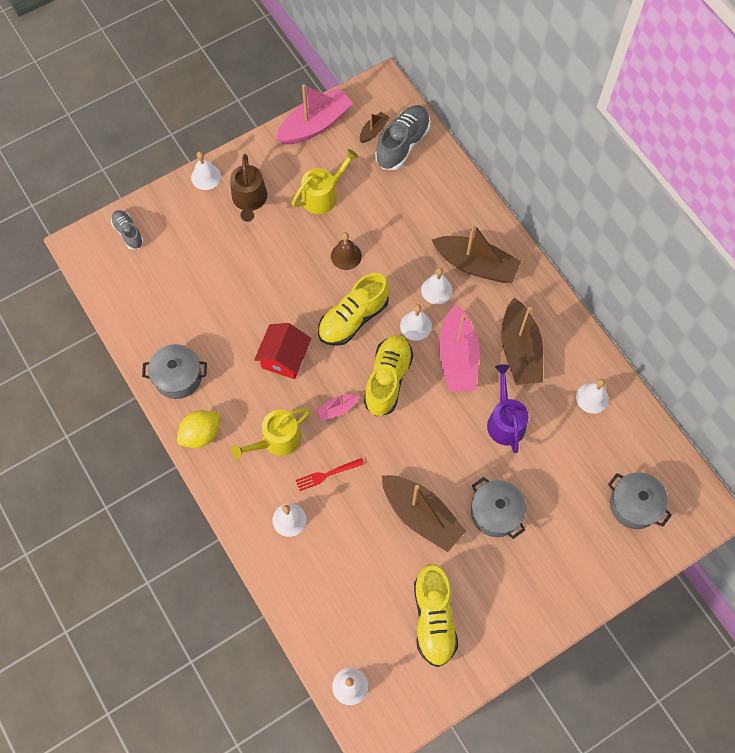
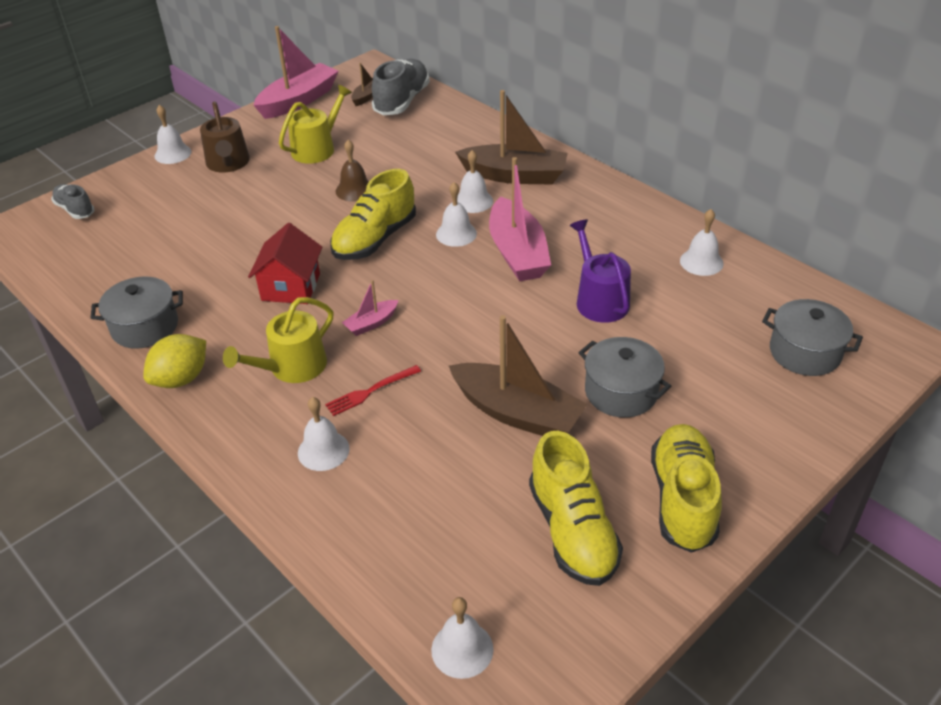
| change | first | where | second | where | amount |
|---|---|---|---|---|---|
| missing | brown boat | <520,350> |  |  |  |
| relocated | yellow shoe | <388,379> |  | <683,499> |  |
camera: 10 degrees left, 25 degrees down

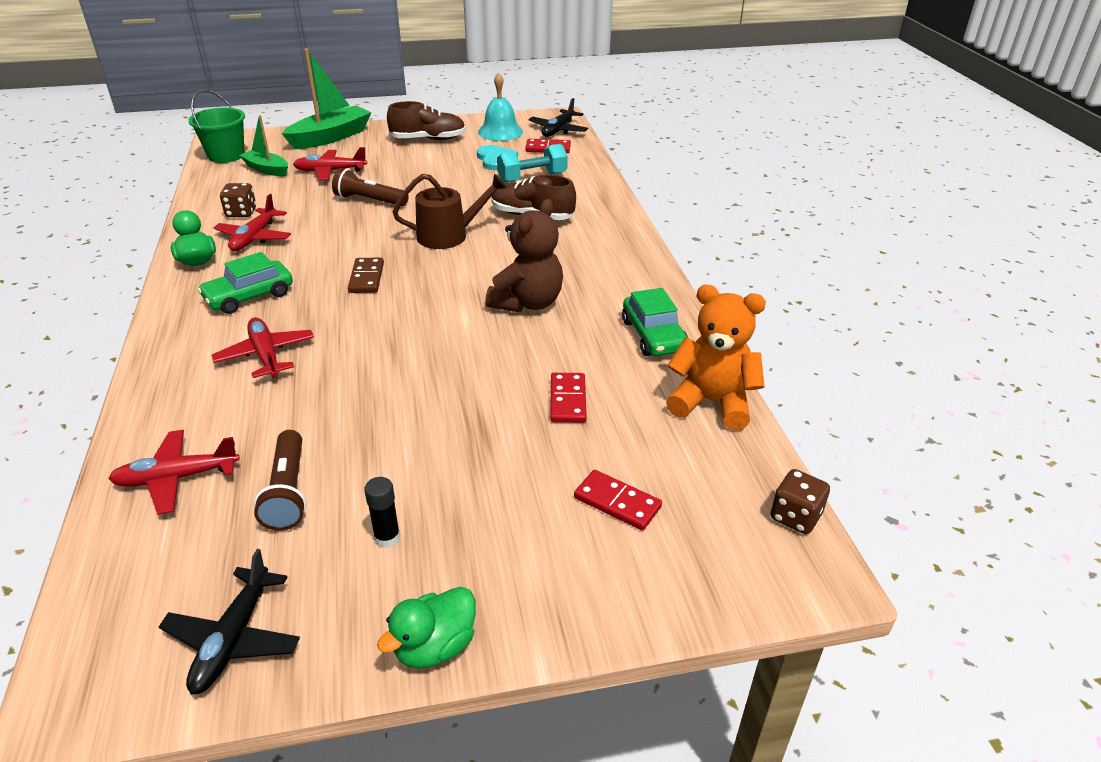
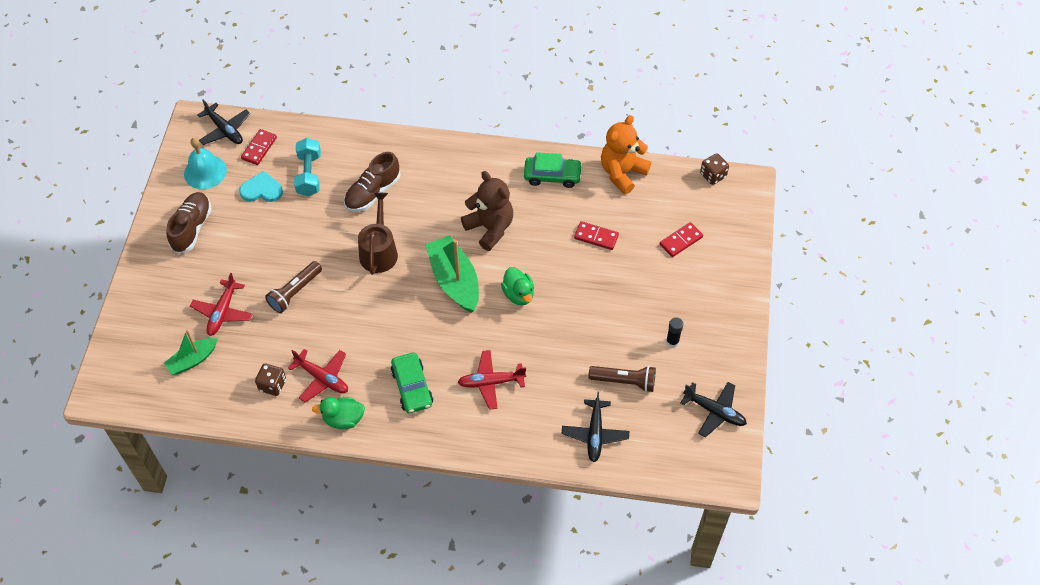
| change | first | where | second | where | amount |
|---|---|---|---|---|---|
| relocated | green boat | <330,137> |  | <454,280> |  |
| missing | green bucket | <226,155> |  |  |  |
| missing | brown domino | <366,278> |  |  |  |
| colour | red plane | <176,478> | black plane | <595,434> |  |
| relocated | green duck | <435,646> |  | <518,294> |  |
camera: 70 degrees left, 20 degrees up

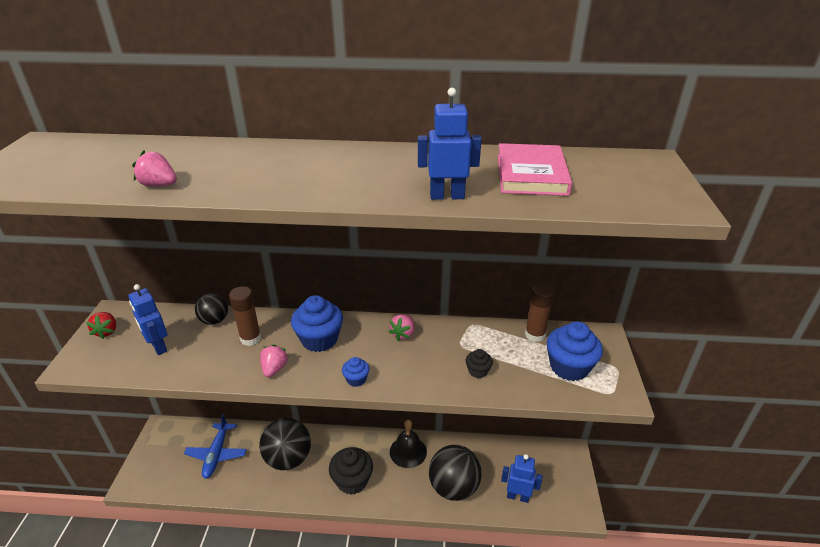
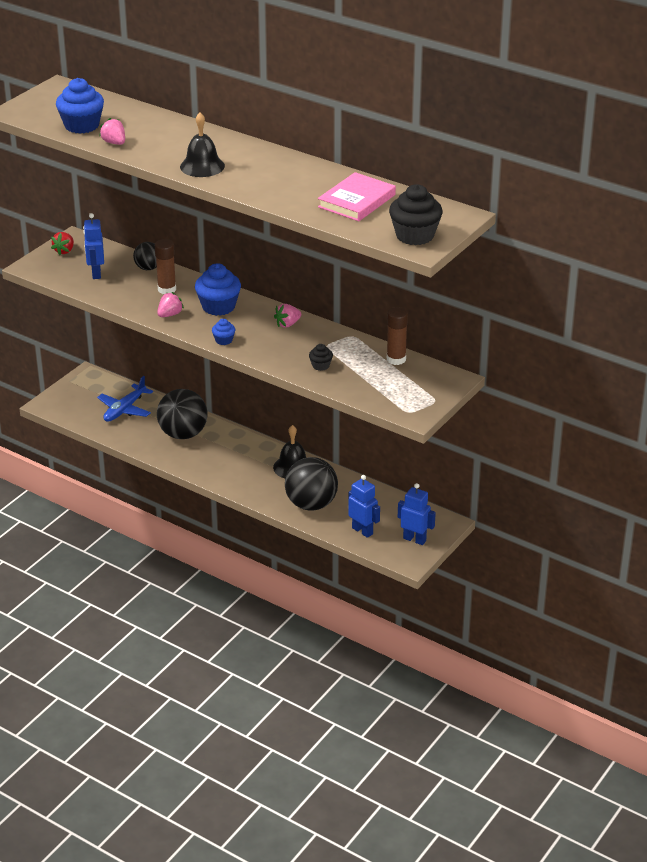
| change | first | where | second | where | amount |
|---|---|---|---|---|---|
| relocated | blue robot | <447,196> |  | <414,539> |  |
| relocated | blue cupcake | <569,367> |  | <82,126> |  |
| relocated | black cupcake | <352,480> |  | <415,235> |  |
| appeared |  |  | black bell | <202,166> |  |
camera: 30 degrees right, 0 degrees up

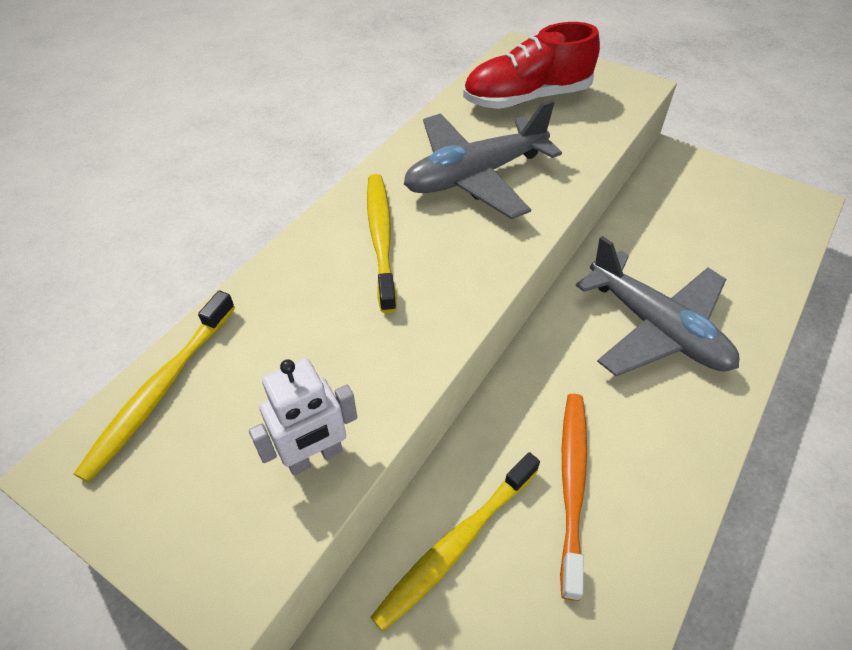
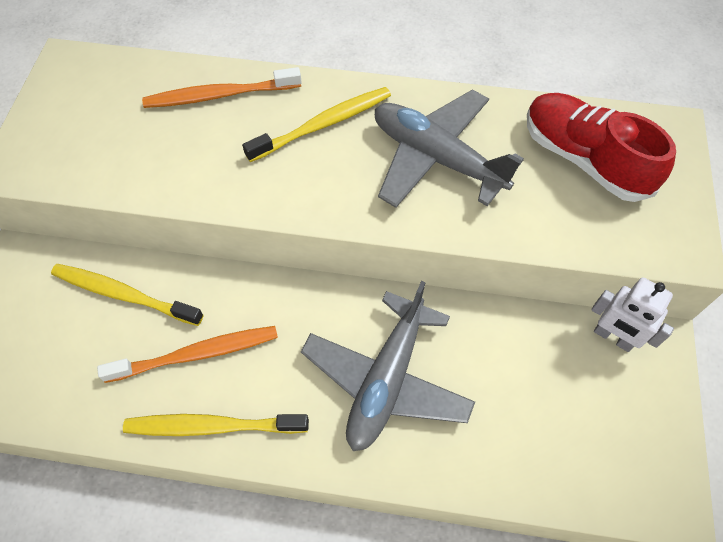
| change | first | where | second | where | amount |
|---|---|---|---|---|---|
| relocated | yellow toothbrush | <160,390> |  | <212,426> |  |
| relocated | white robot | <315,457> |  | <613,337> |  |
| appeared |  |  | orange toothbrush | <219,95> |  |
camera: 65 degrees right, 10 degrees up

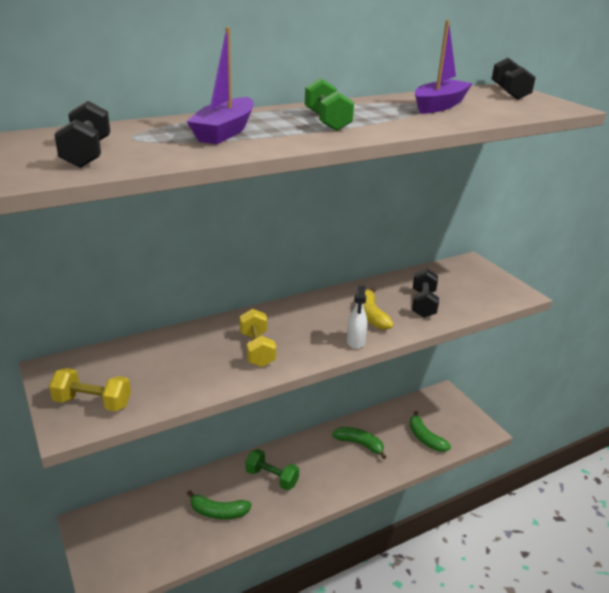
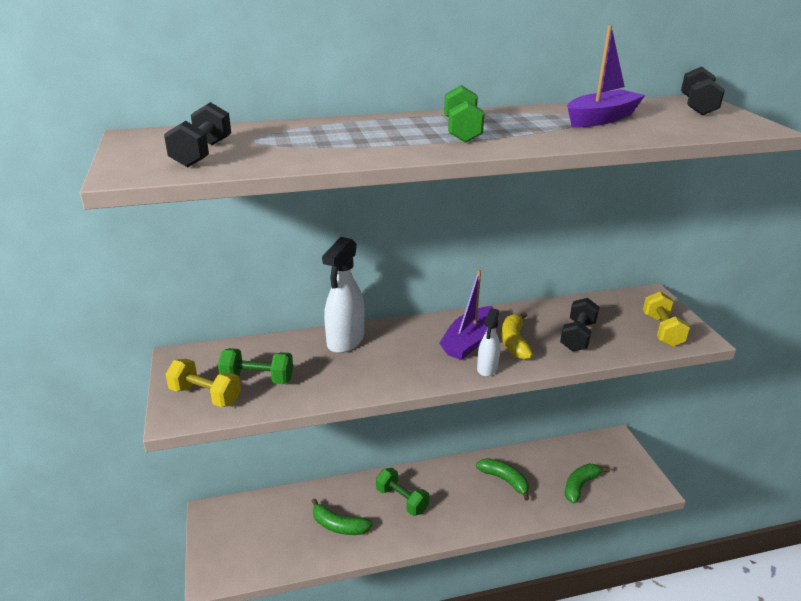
| change | first | where | second | where | amount |
|---|---|---|---|---|---|
| relocated | purple boat | <225,132> |  | <469,341> |  |
| relocated | yellow dumbbell | <257,349> |  | <662,330> |  |
| spun | green banana | <425,438> |  | <580,485> | 60 degrees clockwise |
| appeared |  |  | white spray bottle | <345,341> |  |
| appeared |  |  | green dumbbell | <257,379> |  |
camera: 15 degrees right, 0 degrees up

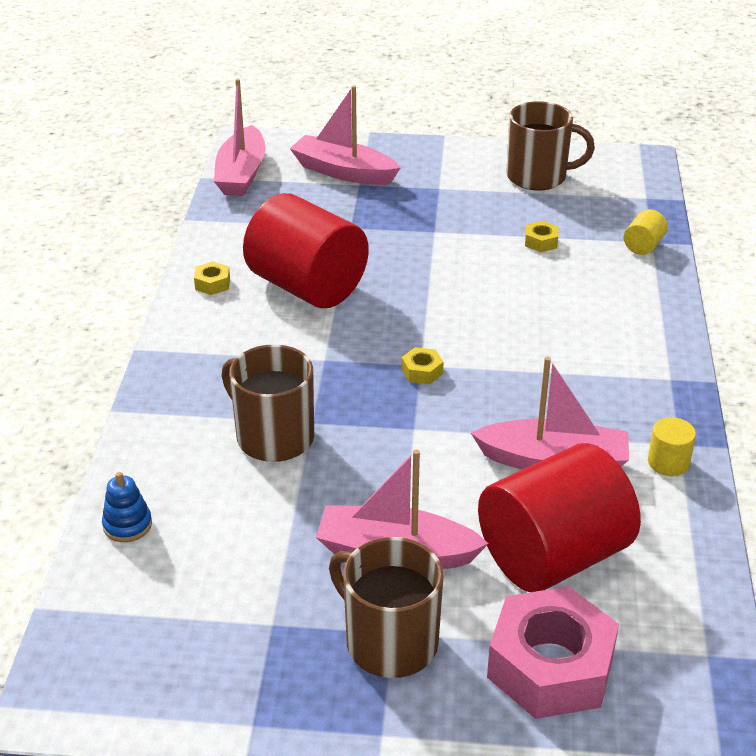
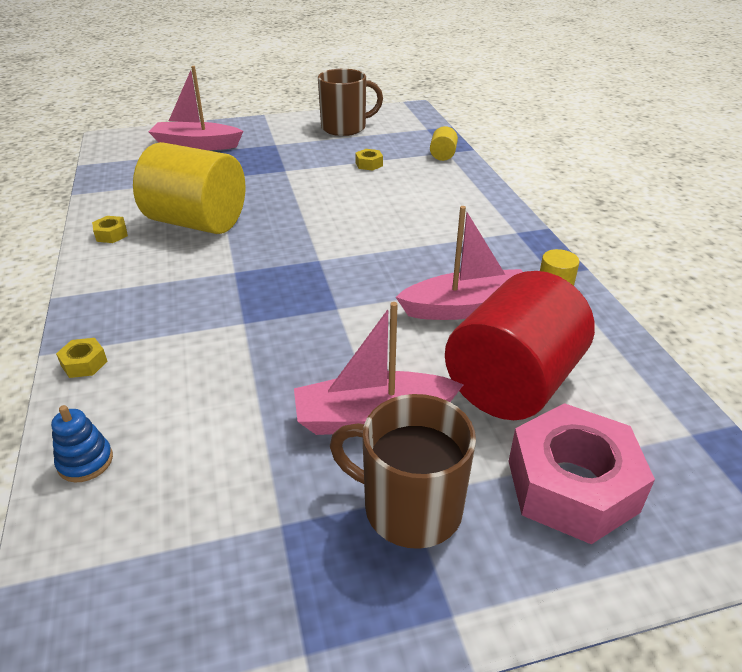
| change | first | where | second | where | amount |
|---|---|---|---|---|---|
| missing | pink boat | <241,174> |  |  |  |
| colour | red cylinder | <307,287> | yellow cylinder | <197,222> |  |
| missing | brown mug | <273,437> |  |  |  |
| relocated | yellow nut | <422,371> |  | <84,363> |  |
camera: 20 degrees left, 0 degrees up

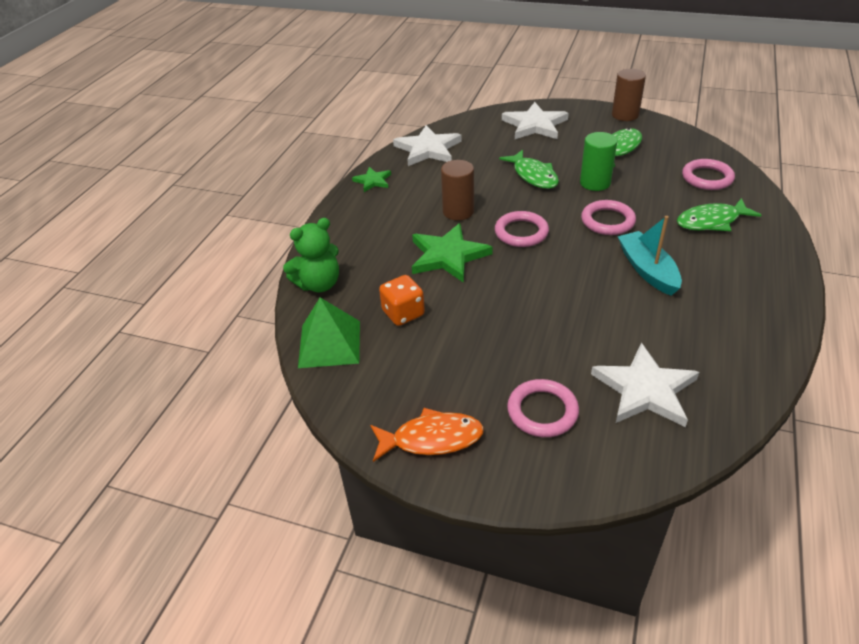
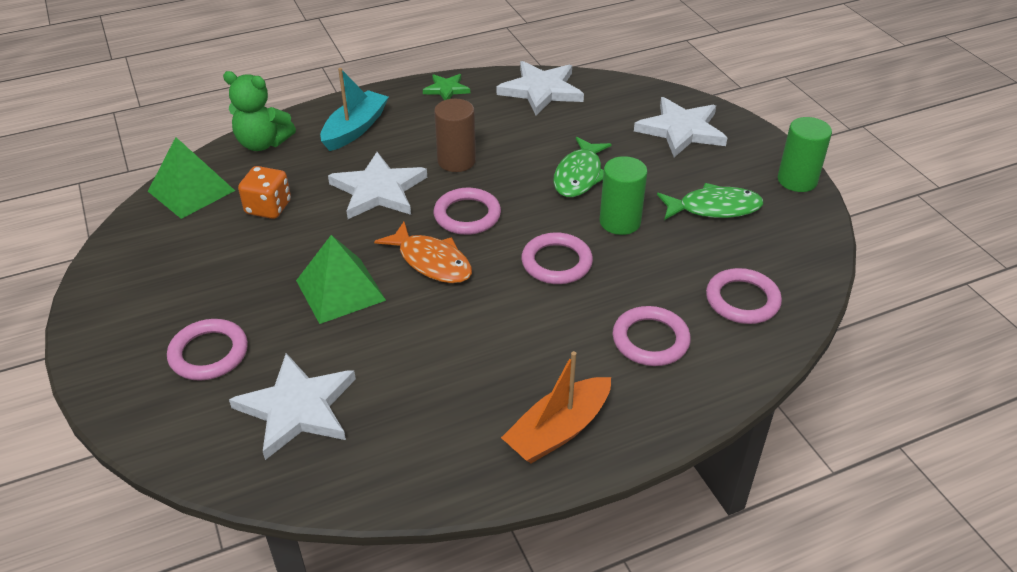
| change | first | where | second | where | amount |
|---|---|---|---|---|---|
| colour | brown cylinder | <625,115> | green cylinder | <797,180> |  |
| exchanged | green fish | <711,221> | pink ring | <650,340> |  |
| relocated | turquoise boat | <647,270> |  | <355,129> |  |
| colour | green star | <448,256> | white star | <378,190> |  |
| relocated | orange fish | <432,439> |  | <431,261> |  |
| appeared |  |  | green pyramid | <340,290> |  |
| appeared |  |  | orange boat | <558,430> |  |
camera: 45 degrees right, 0 degrees up

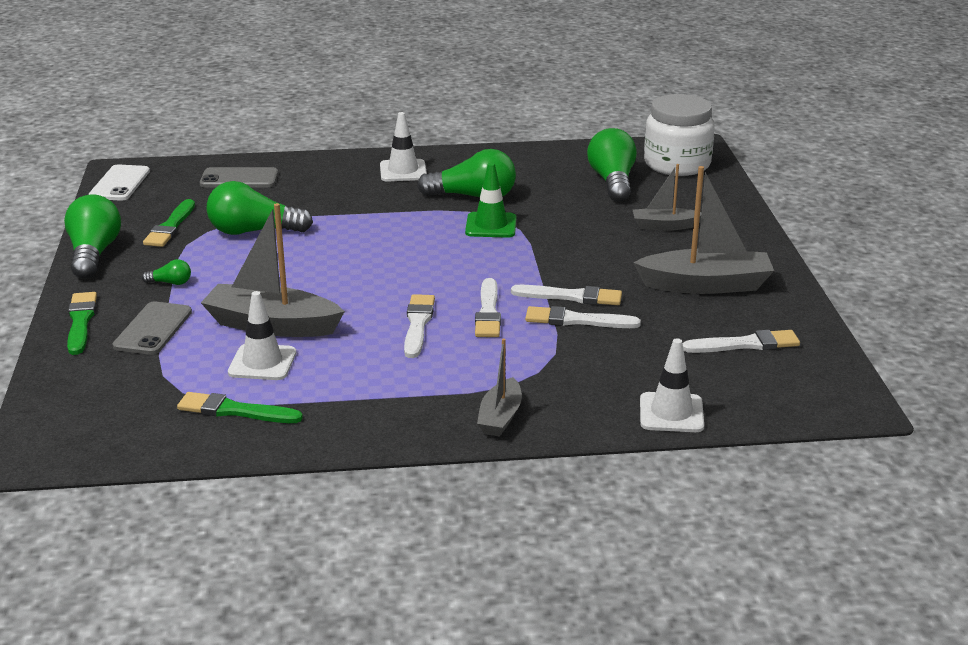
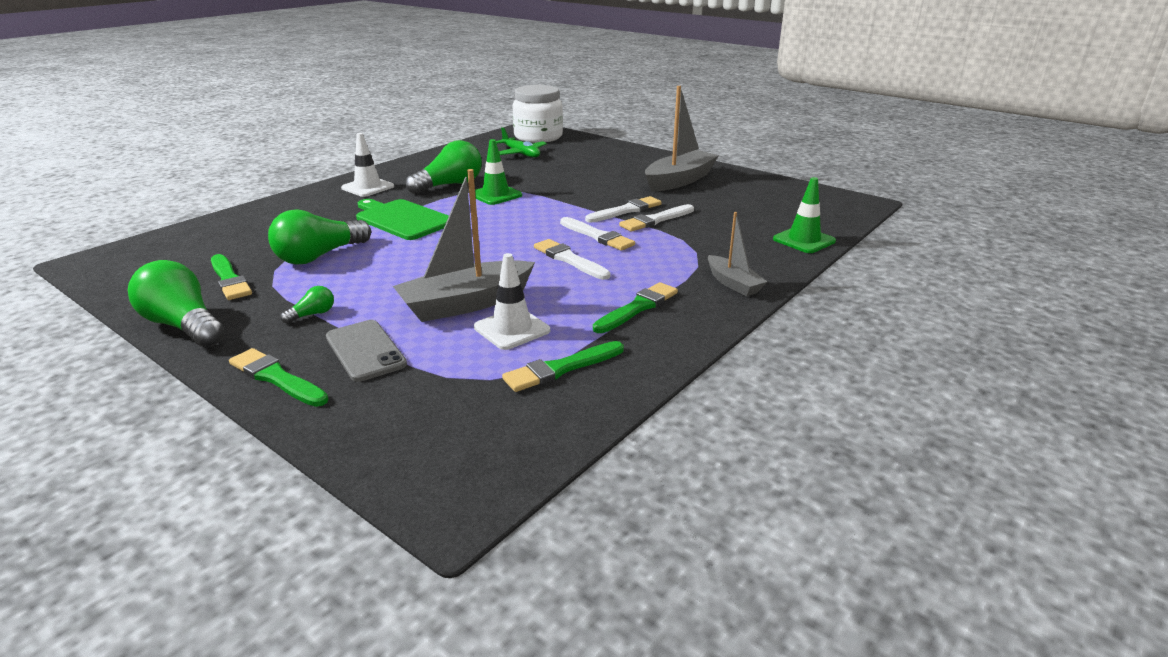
| change | first | where | second | where | amount |
|---|---|---|---|---|---|
| exchanged | green light bulb | <612,182> | green plane | <521,154> |  |
| missing | grey boat | <665,226> |  |  |  |
| missing | white phone | <120,183> |  |  |  |
| missing | grey phone | <239,179> |  |  |  |
| missing | white brush | <745,344> |  |  |  |
| colour | white traffic cone | <671,413> | green traffic cone | <804,240> |  |
| appeared |  |  | green cutting board | <402,219> |  |
| appeared |  |  | green brush | <637,308> |  |
camera: 45 degrees left, 0 degrees up

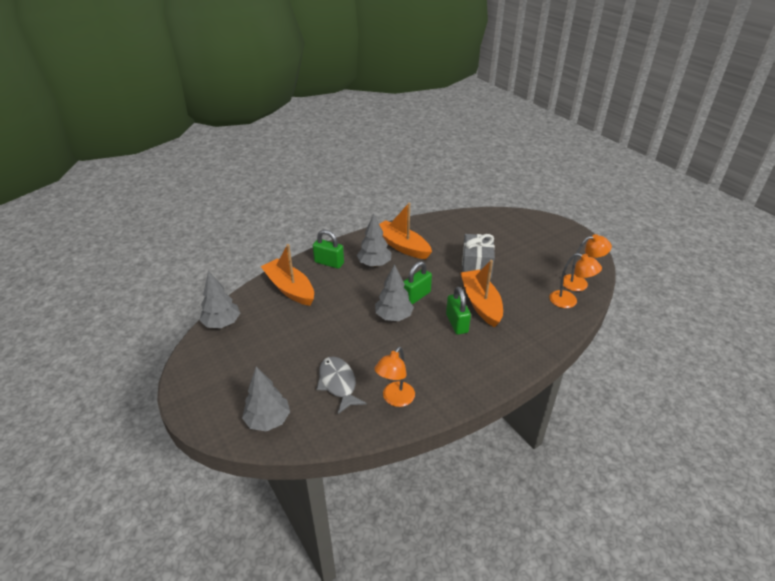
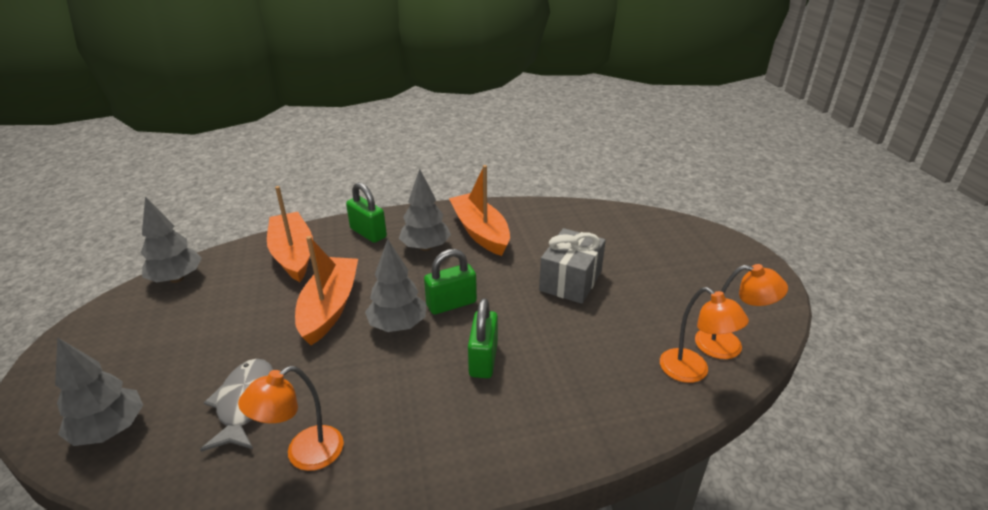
| change | first | where | second | where | amount |
|---|---|---|---|---|---|
| relocated | orange boat | <481,303> |  | <329,307> |  |
camera: 20 degrees right, 5 degrees down

